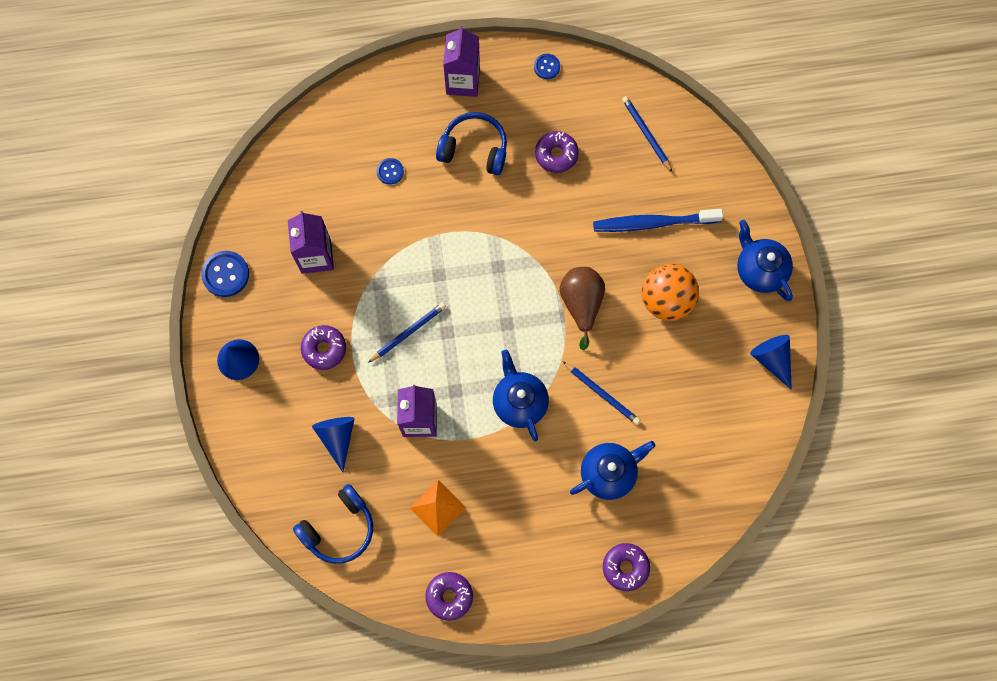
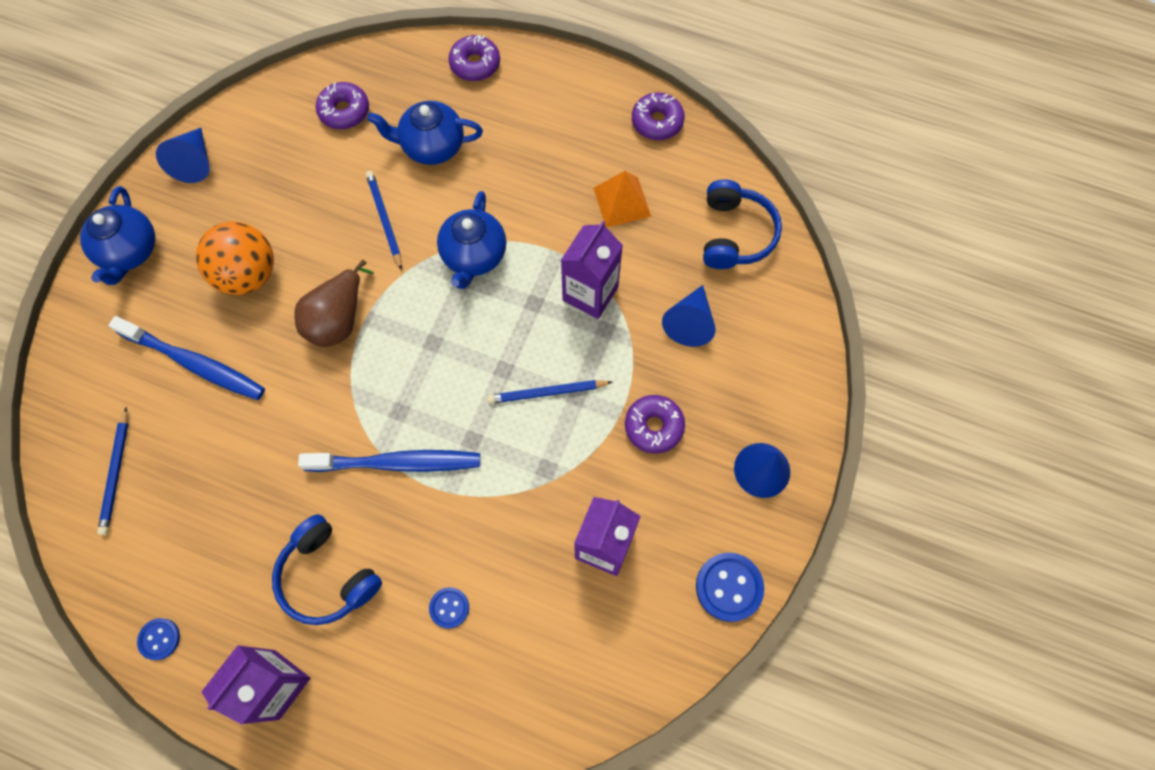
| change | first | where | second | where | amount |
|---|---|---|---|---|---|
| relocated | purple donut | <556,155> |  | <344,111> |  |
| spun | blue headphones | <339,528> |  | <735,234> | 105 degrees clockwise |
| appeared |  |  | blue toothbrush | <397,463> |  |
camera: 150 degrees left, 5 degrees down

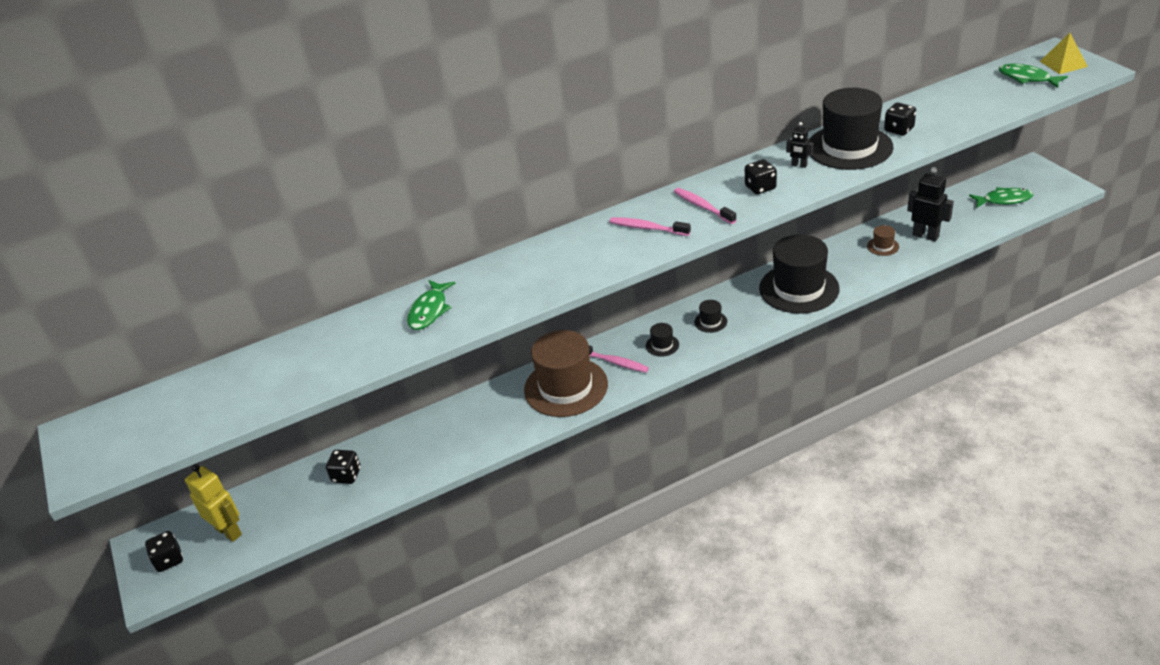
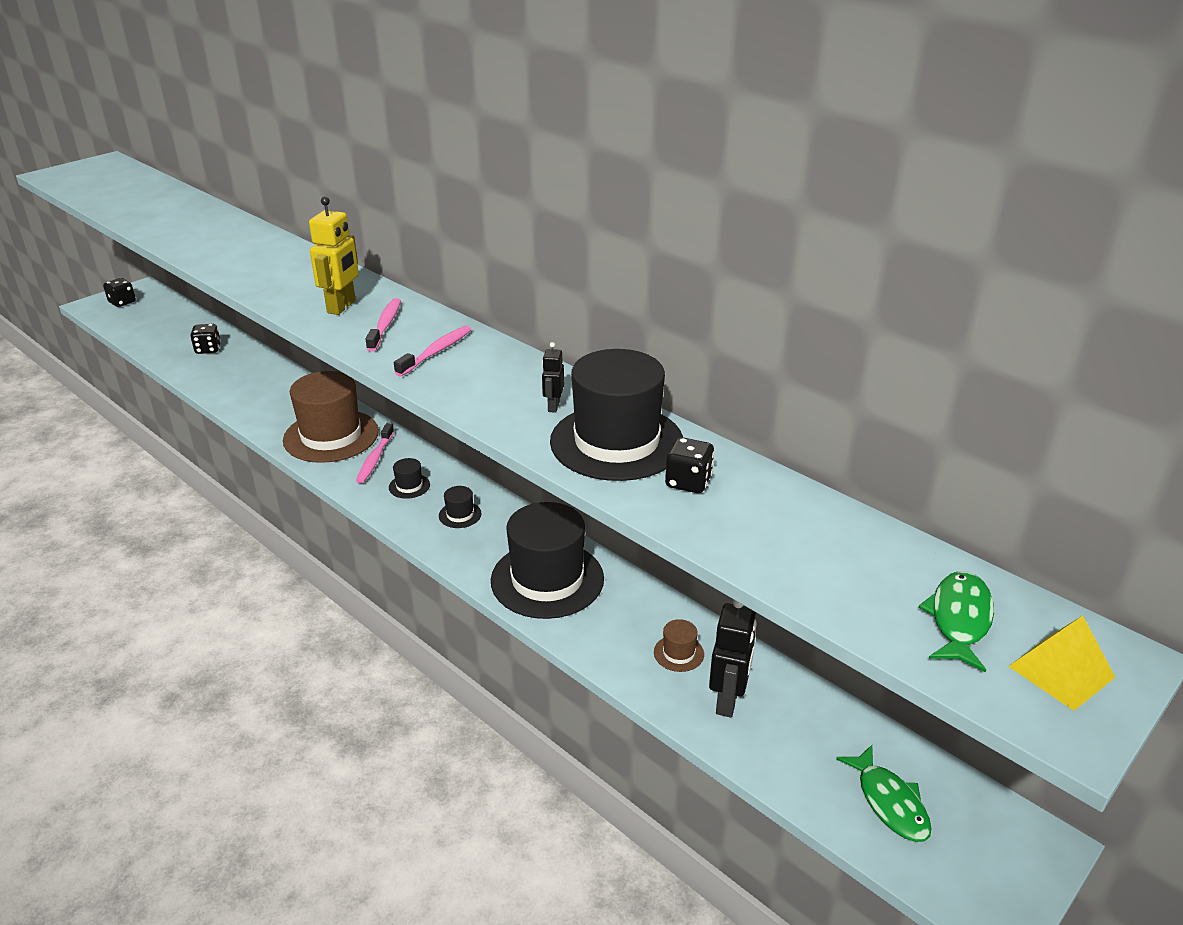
| change | first | where | second | where | amount |
|---|---|---|---|---|---|
| missing | black dice | <760,187> |  |  |  |
| missing | green fish | <429,311> |  |  |  |
| relocated | yellow robot | <229,531> |  | <342,307> |  |
camera: 65 degrees right, 5 degrees down

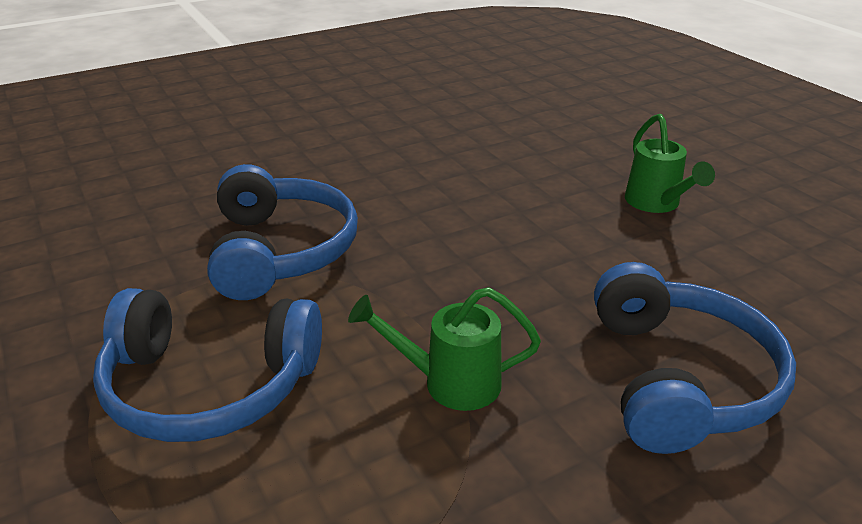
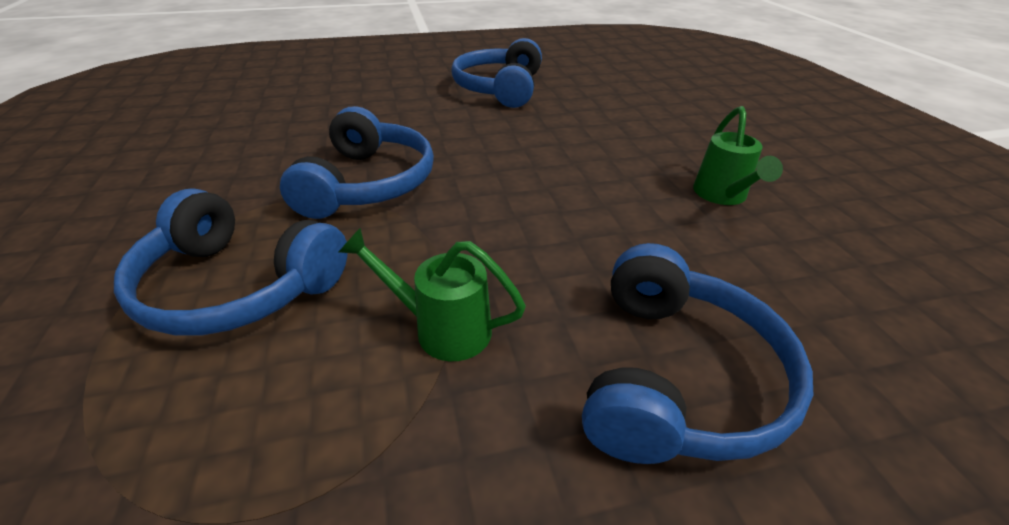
| change | first | where | second | where | amount |
|---|---|---|---|---|---|
| appeared |  |  | blue headphones | <500,89> |  |
camera: 15 degrees right, 5 degrees up

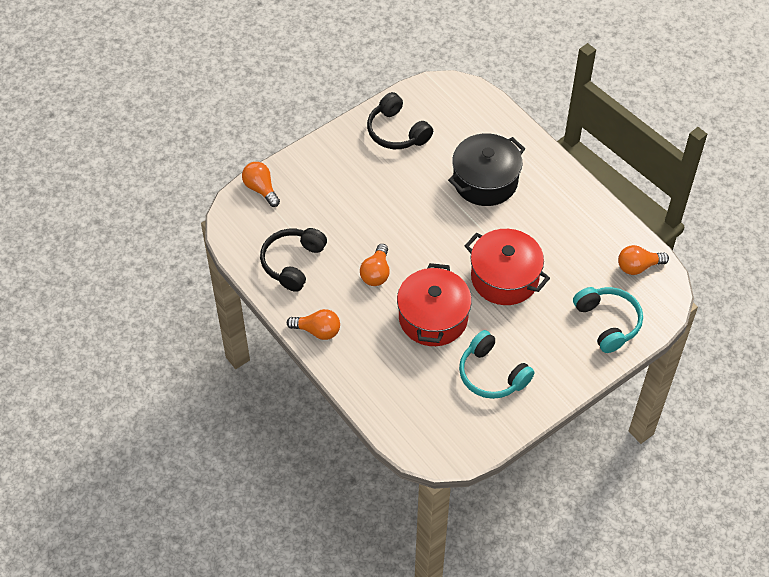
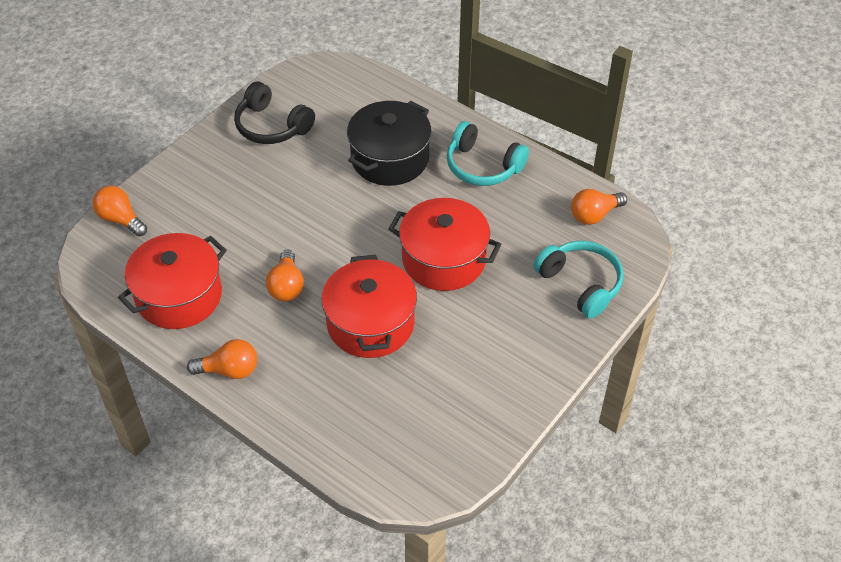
| change | first | where | second | where | amount |
|---|---|---|---|---|---|
| exchanged | black headphones | <293,263> | red pot | <179,296> |  |
| relocated | turquoise headphones | <492,374> |  | <482,166> |  |
camera: 15 degrees left, 5 degrees down

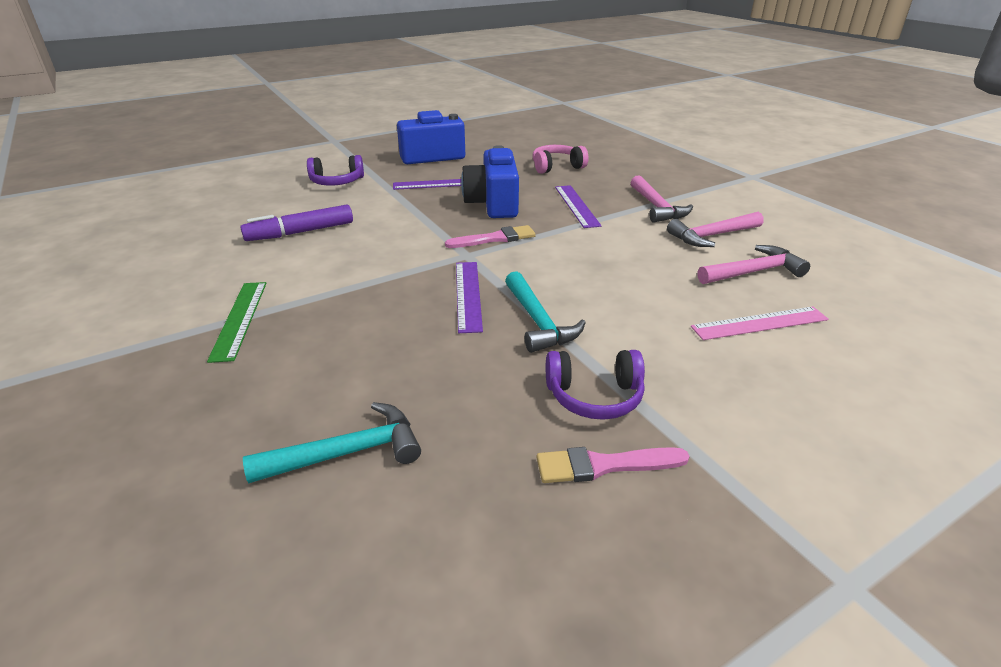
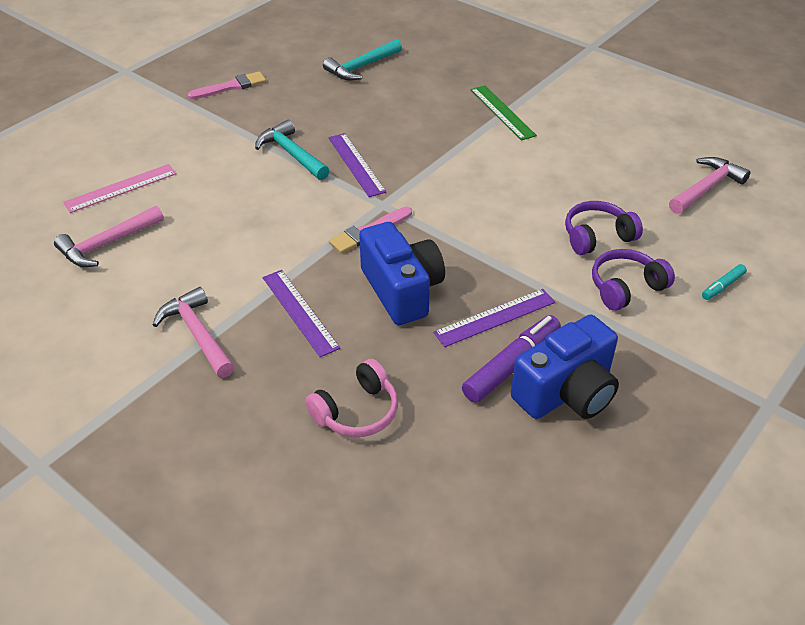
| change | first | where | second | where | amount |
|---|---|---|---|---|---|
| relocated | purple marker | <300,232> |  | <511,365> |  |
| relocated | pink hammer | <712,236> |  | <706,188> |  |
| relocated | purple headphones | <594,396> |  | <597,237> |  |
| appeared |  |  | turquoise marker | <722,286> |  |
camera: 160 degrees right, 10 degrees up

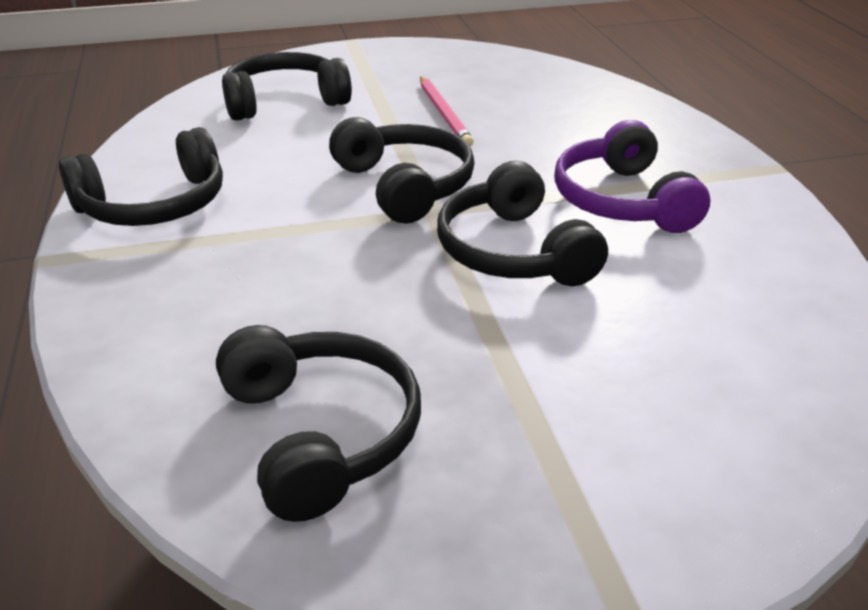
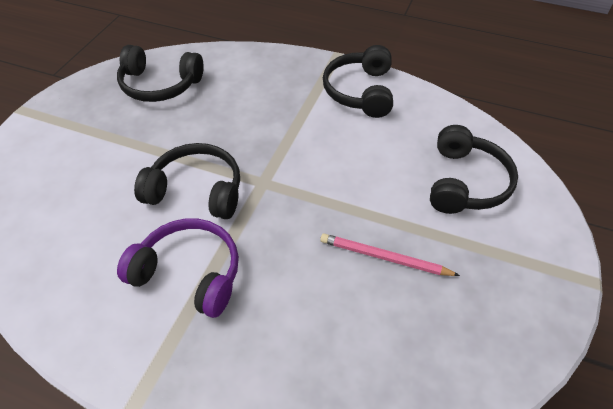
| change | first | where | second | where | amount |
|---|---|---|---|---|---|
| missing | black headphones | <405,186> |  |  |  |
camera: 125 degrees right, 15 degrees up

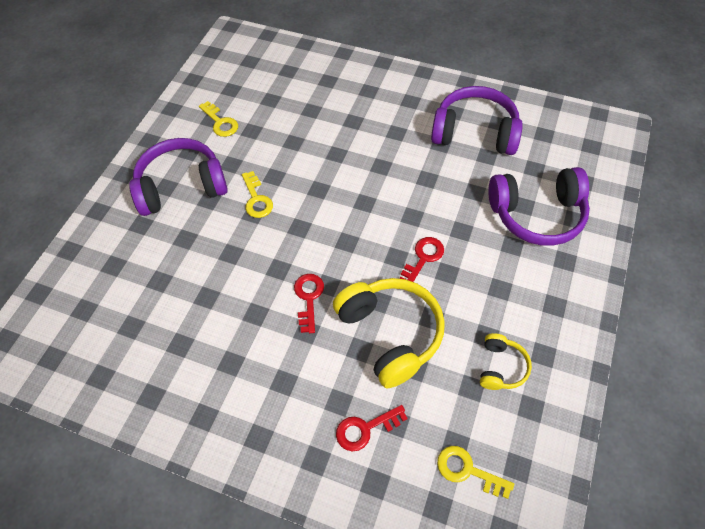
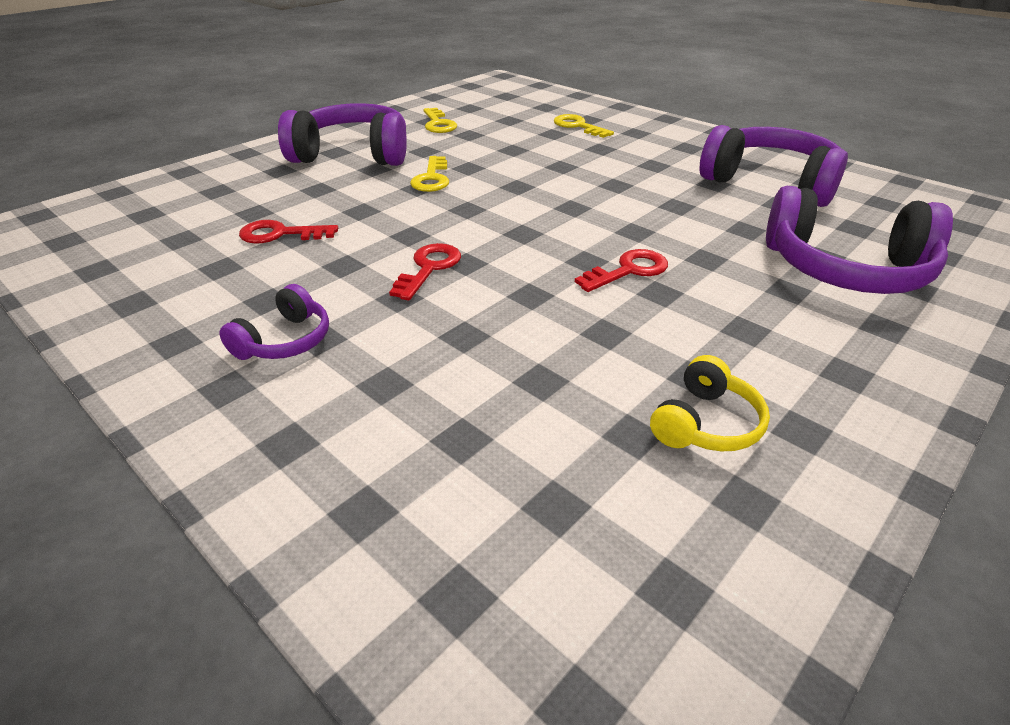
| change | first | where | second | where | amount |
|---|---|---|---|---|---|
| missing | yellow headphones | <390,334> |  |  |  |
| relocated | red key | <365,429> |  | <280,234> |  |
| relocated | yellow key | <467,470> |  | <578,126> |  |
| appeared |  |  | purple headphones | <285,341> |  |
camera: 20 degrees right, 20 degrees down

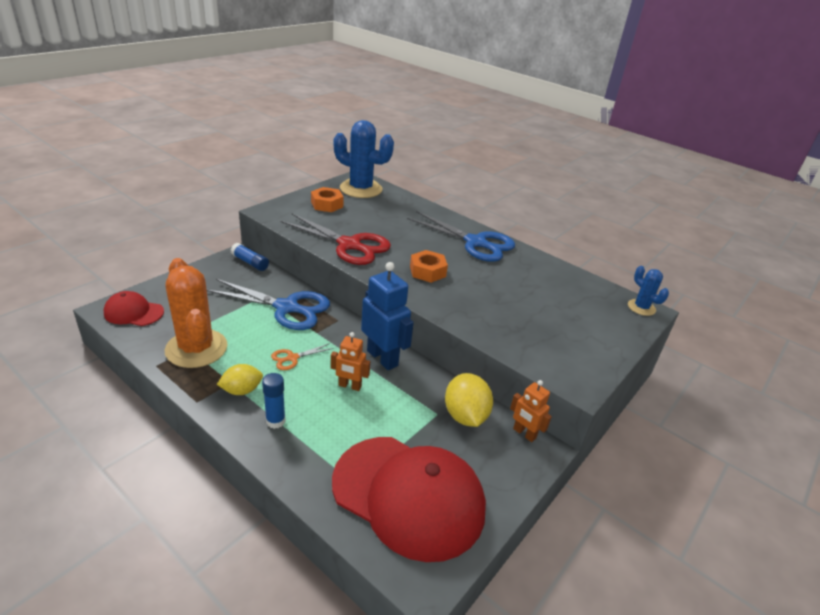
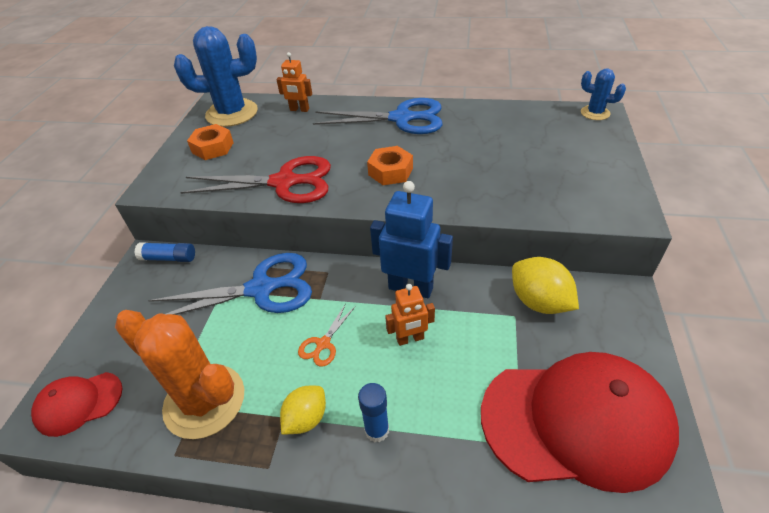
| change | first | where | second | where | amount |
|---|---|---|---|---|---|
| relocated | orange robot | <524,433> |  | <299,110> |  |
camera: 25 degrees left, 10 degrees up

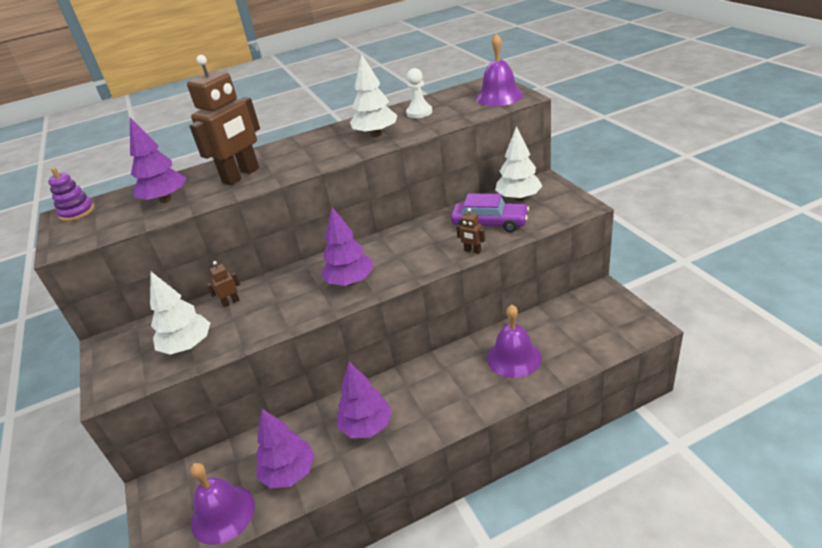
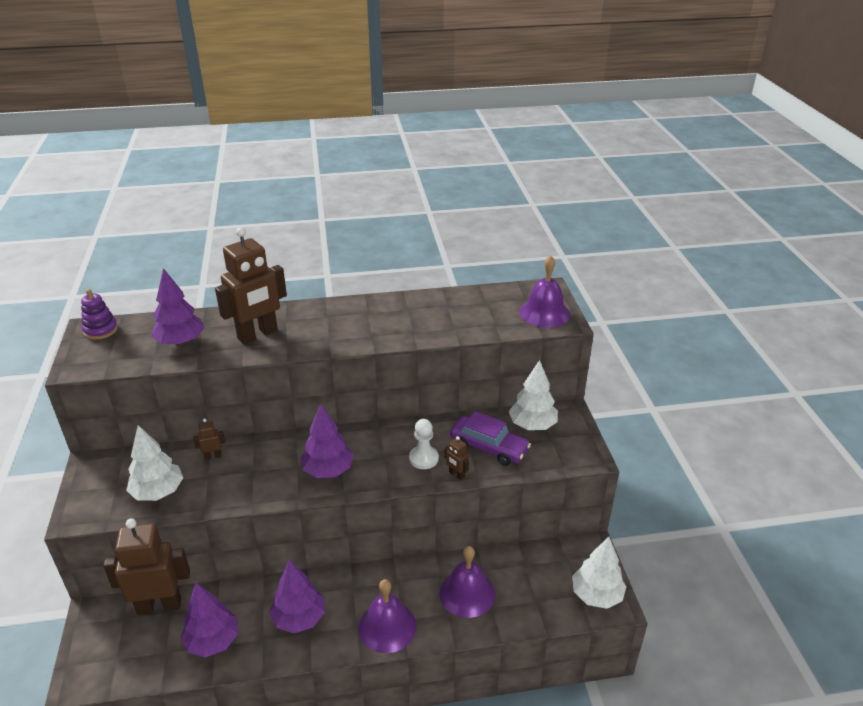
| change | first | where | second | where | amount |
|---|---|---|---|---|---|
| relocated | white tree | <376,134> |  | <596,595> |  |
| relocated | white pawn | <419,112> |  | <423,458> |  |
| relocated | purple bell | <223,513> |  | <387,627> |  |
| appeared |  |  | brown robot | <159,605> |  |
camera: 10 degrees right, 0 degrees up

